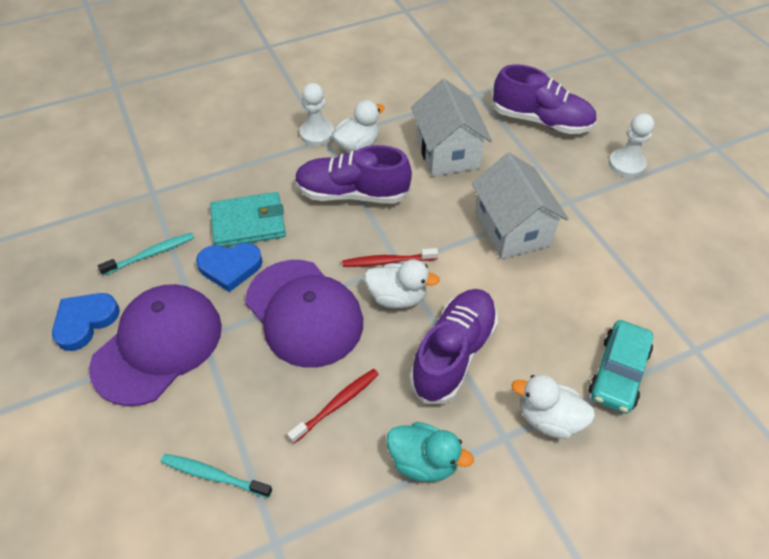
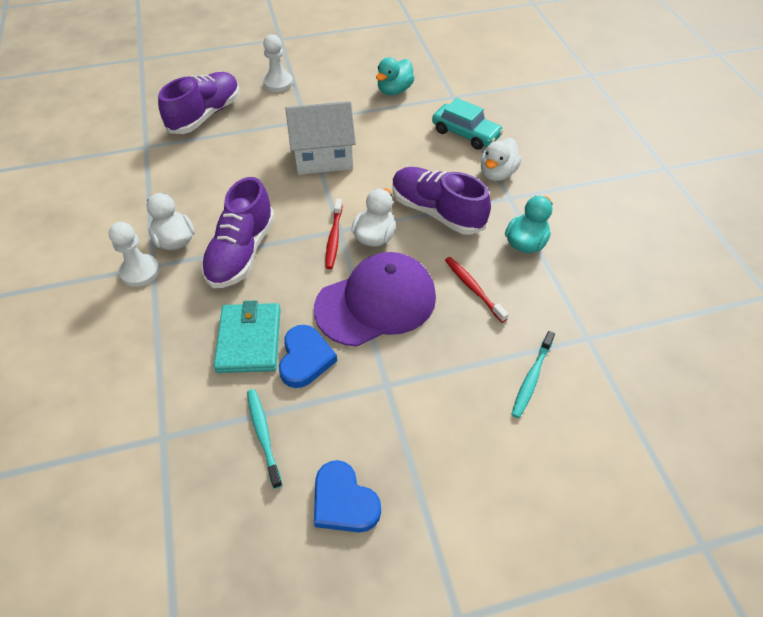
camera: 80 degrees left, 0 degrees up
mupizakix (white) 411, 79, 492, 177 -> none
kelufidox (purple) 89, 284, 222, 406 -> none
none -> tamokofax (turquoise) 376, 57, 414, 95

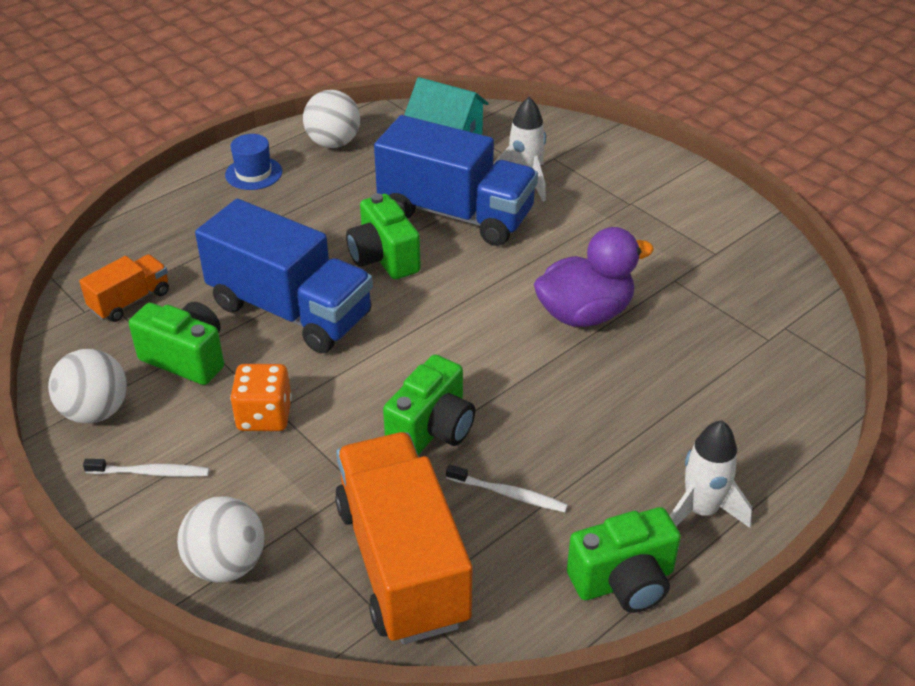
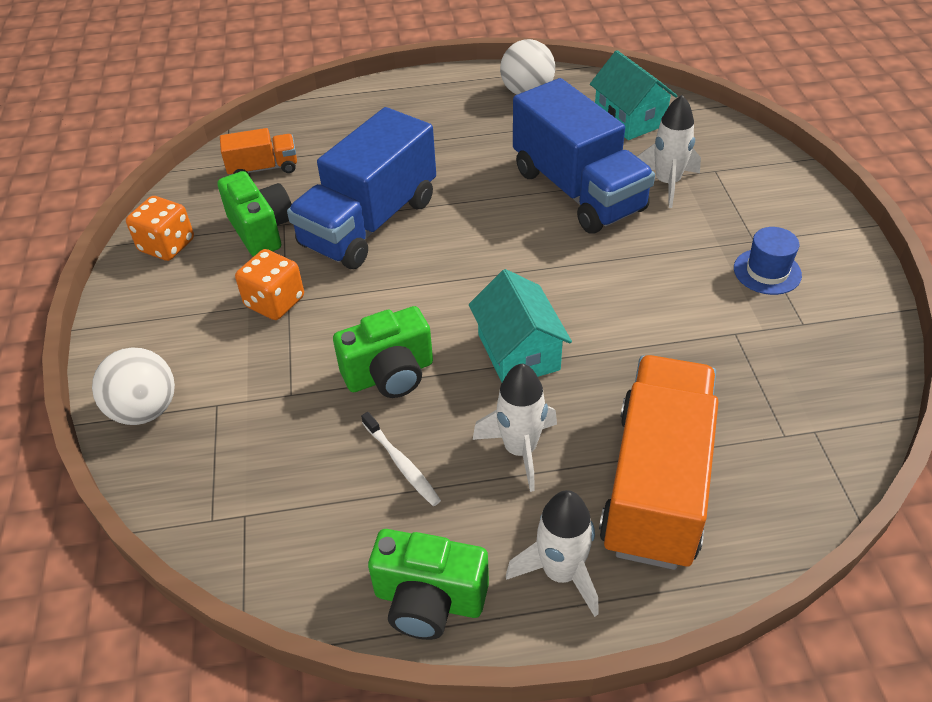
camera: 35 degrees right, 5 degrees up
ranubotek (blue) 225, 134, 282, 190 -> ranubotek (blue) 734, 227, 802, 295, relocated
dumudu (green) 346, 193, 421, 279 -> none
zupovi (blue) 195, 199, 373, 354 -> zupovi (blue) 287, 107, 436, 269, 60 degrees clockwise
tamokofax (purple) 534, 227, 654, 327 -> none
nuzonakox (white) 48, 349, 127, 424 -> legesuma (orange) 126, 196, 194, 261
zupovi (orange) 335, 432, 472, 644 -> zupovi (orange) 599, 355, 719, 570, relocated
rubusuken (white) 83, 459, 210, 477 -> none
none -> mupizakix (turquoise) 469, 269, 572, 382
none -> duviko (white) 473, 364, 557, 492

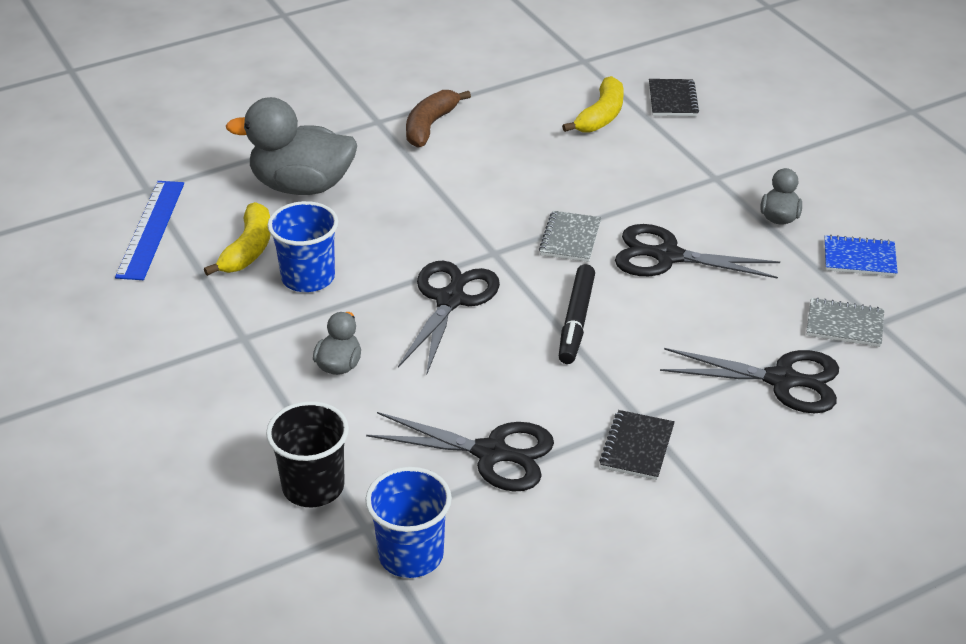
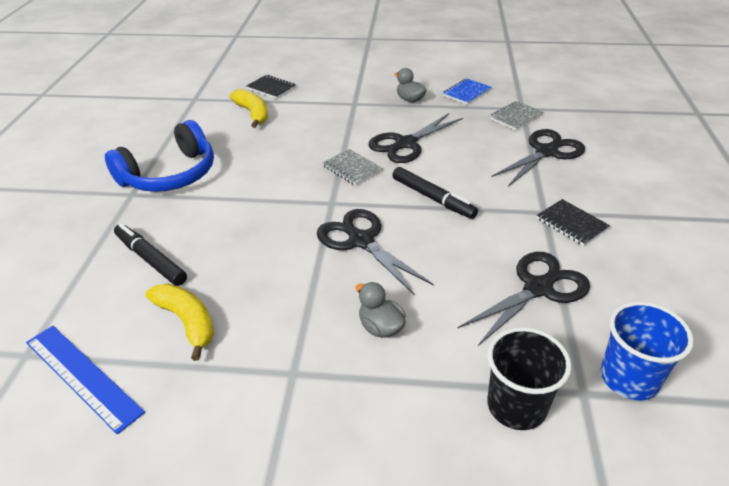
camera: 55 degrees left, 0 degrees up
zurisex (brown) 406, 90, 471, 148 -> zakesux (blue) 105, 120, 214, 192
tamokofax (grey) 226, 97, 357, 195 -> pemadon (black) 114, 223, 187, 286
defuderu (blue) 268, 201, 338, 292 -> none

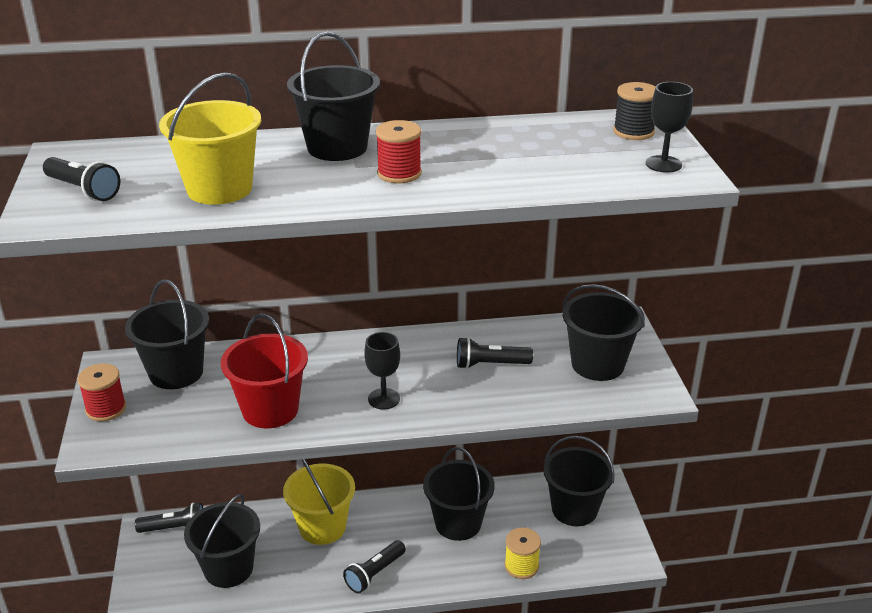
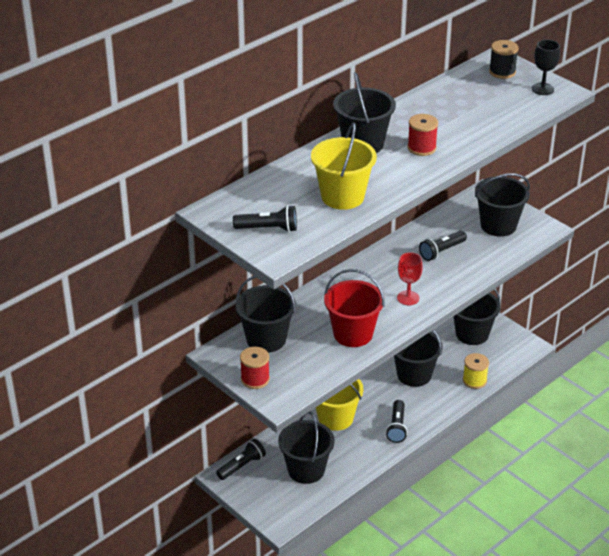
camera: 35 degrees left, 5 degrees up
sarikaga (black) 364, 332, 400, 410 -> sarikaga (red) 397, 252, 423, 305

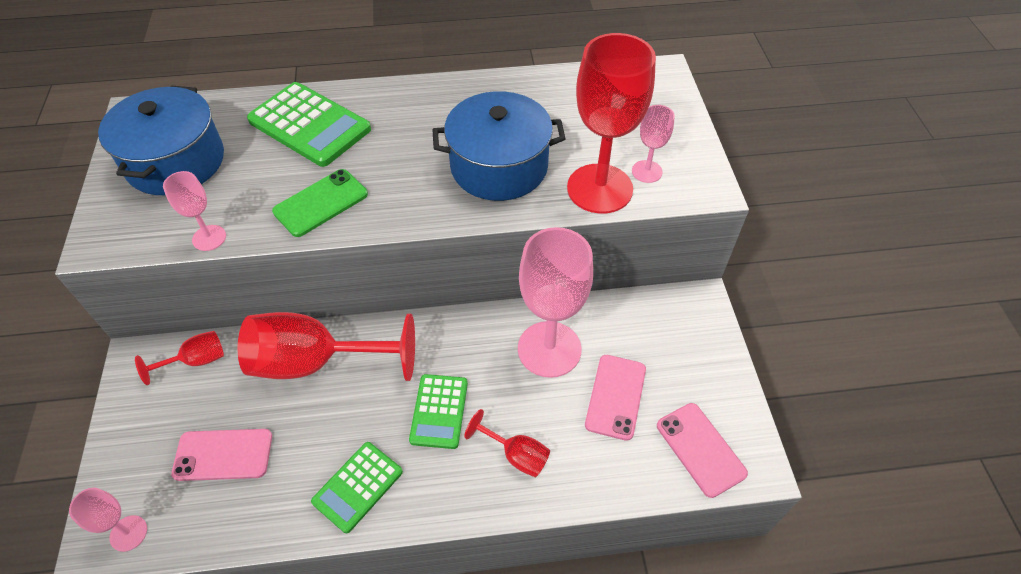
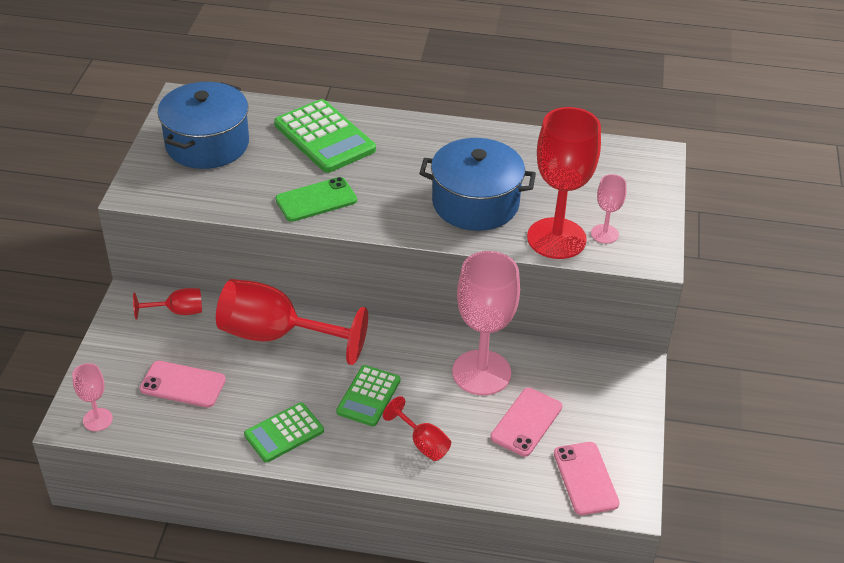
camera: 15 degrees right, 10 degrees down
sarikaga (pink) 163, 171, 226, 251 -> none

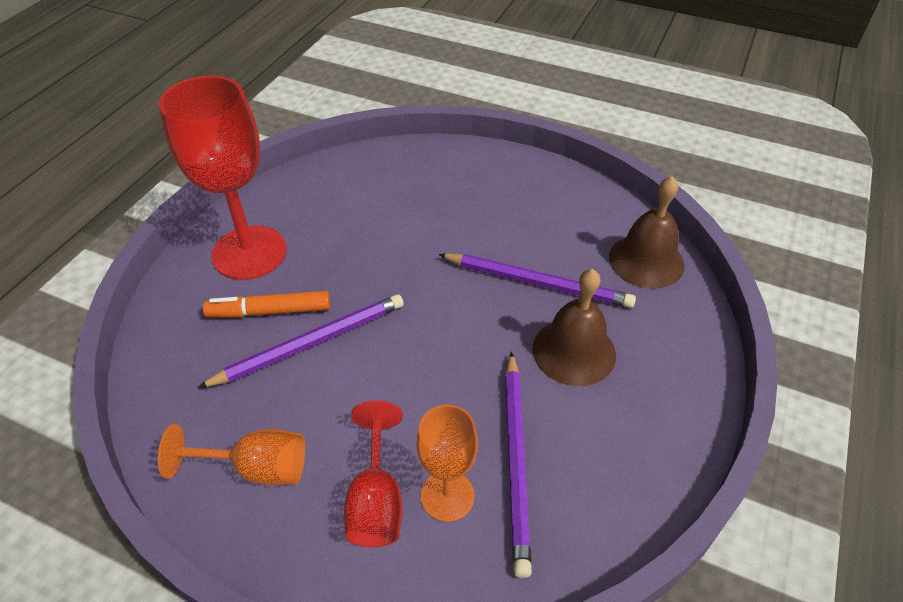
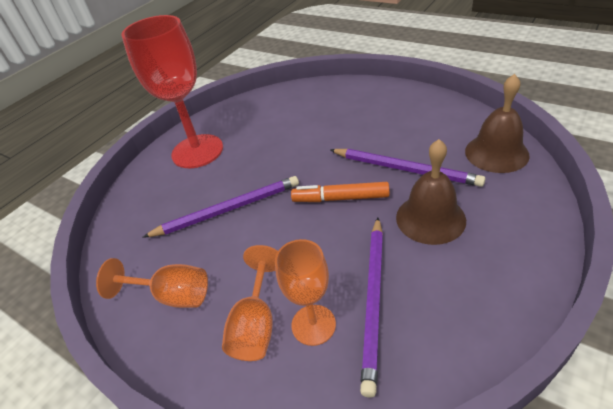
camera: 15 degrees right, 5 degrees down
pemadon (orange) 203, 291, 330, 318 -> pemadon (orange) 291, 182, 390, 202, relocated
sarikaga (red) 344, 400, 403, 547 -> sarikaga (orange) 222, 245, 278, 361

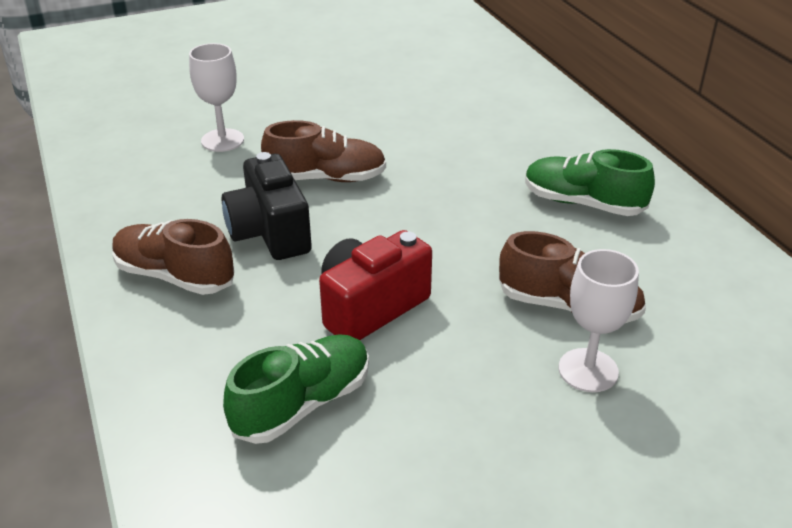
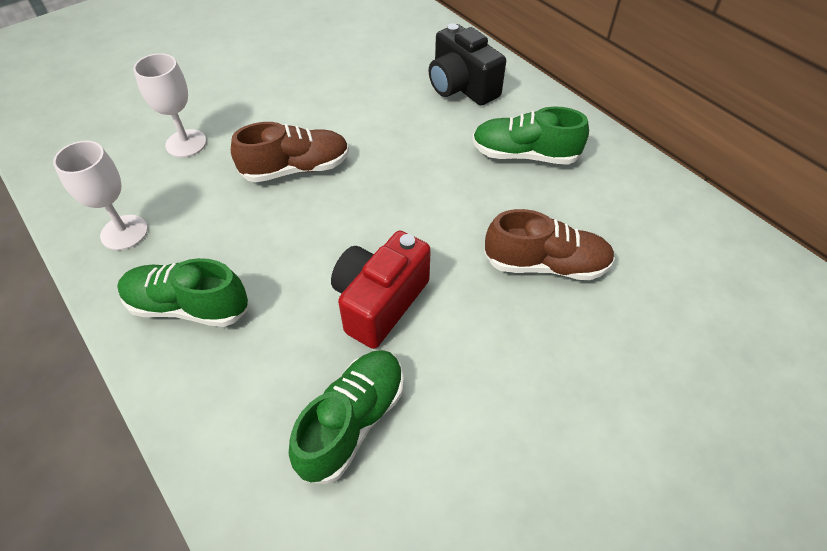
camera: 15 degrees left, 15 degrees up
dumudu (black) 221, 152, 312, 260 -> dumudu (black) 429, 23, 506, 106, relocated
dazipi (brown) 112, 219, 234, 295 -> dazipi (green) 117, 258, 249, 327
sarikaga (white) 559, 249, 639, 392 -> sarikaga (white) 53, 141, 148, 250, relocated

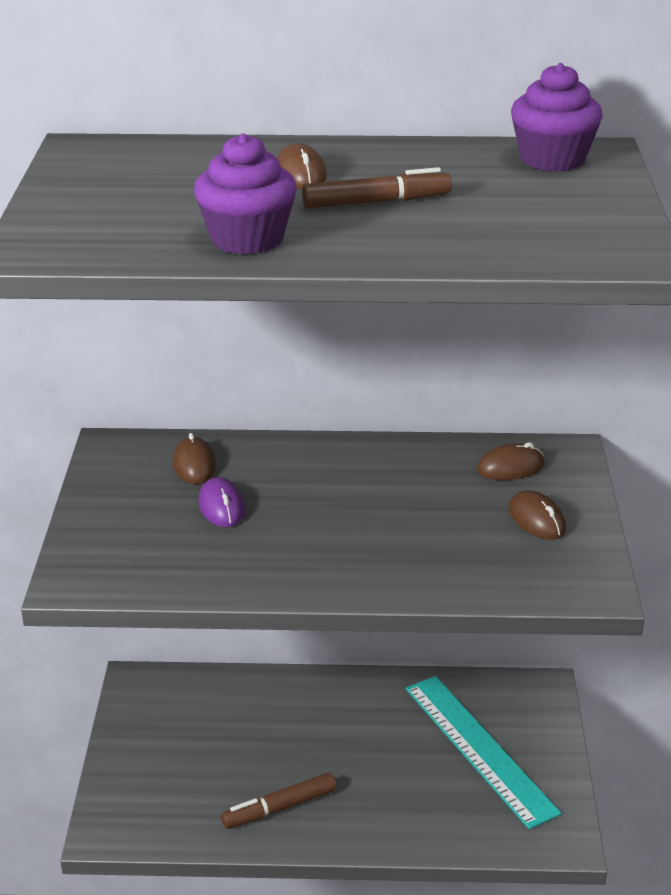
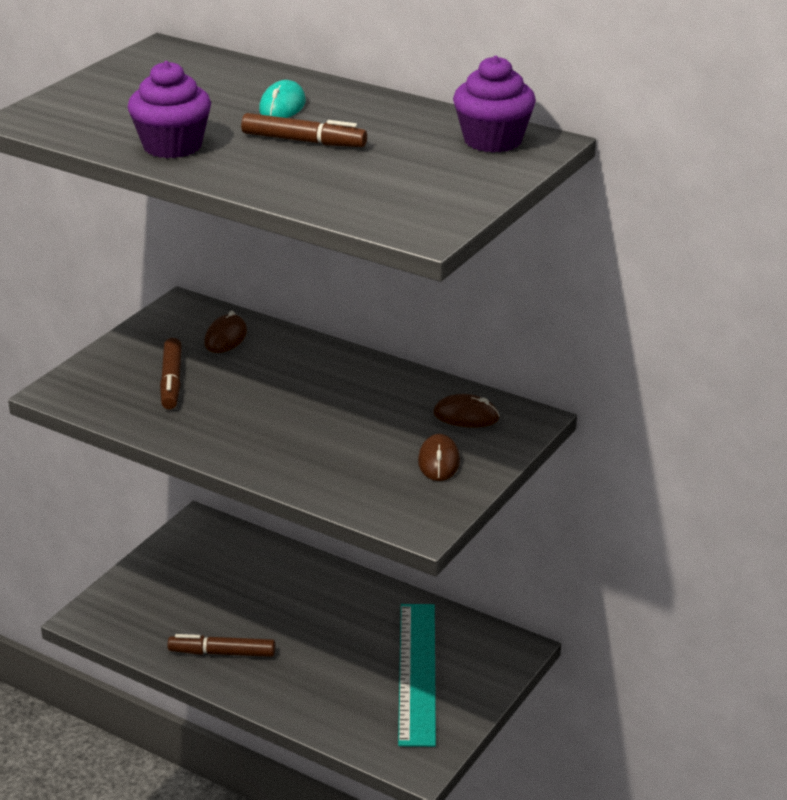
camera: 30 degrees right, 0 degrees up
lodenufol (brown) 277, 143, 327, 189 -> lodenufol (turquoise) 259, 80, 306, 118
lodenufol (purple) 199, 477, 245, 527 -> none
none -> pemadon (brown) 160, 338, 182, 410

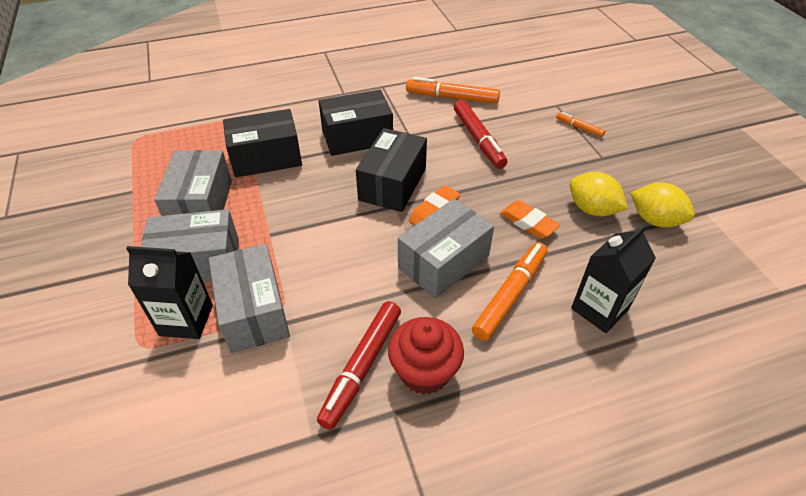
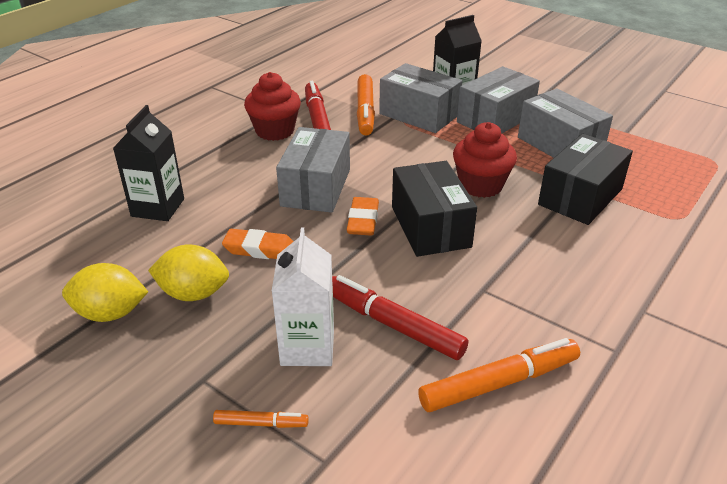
camera: 145 degrees right, 10 degrees down
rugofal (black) 319, 90, 393, 156 -> none
pemadon (orange) 472, 242, 547, 341 -> pemadon (orange) 357, 74, 375, 135, relocated
none -> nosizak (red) 453, 122, 517, 198
none -> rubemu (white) 272, 227, 334, 366

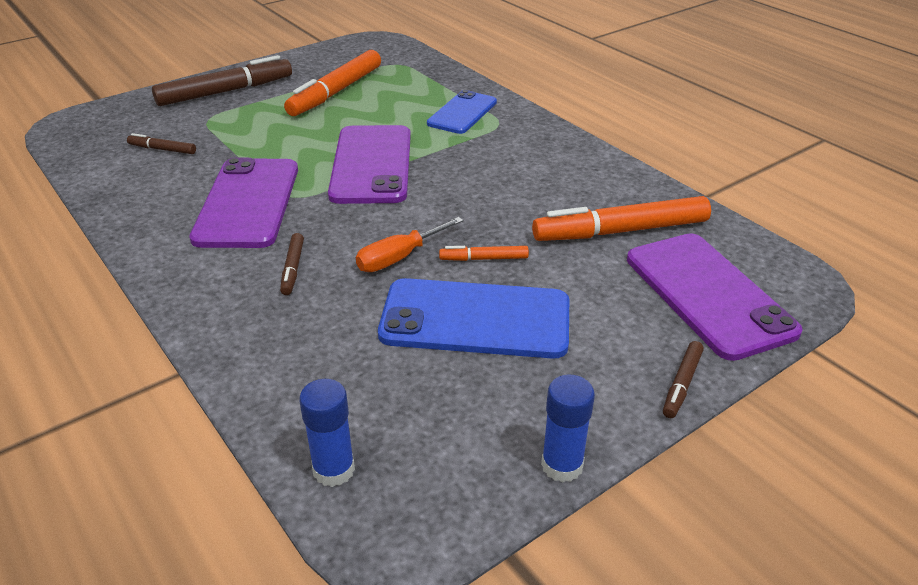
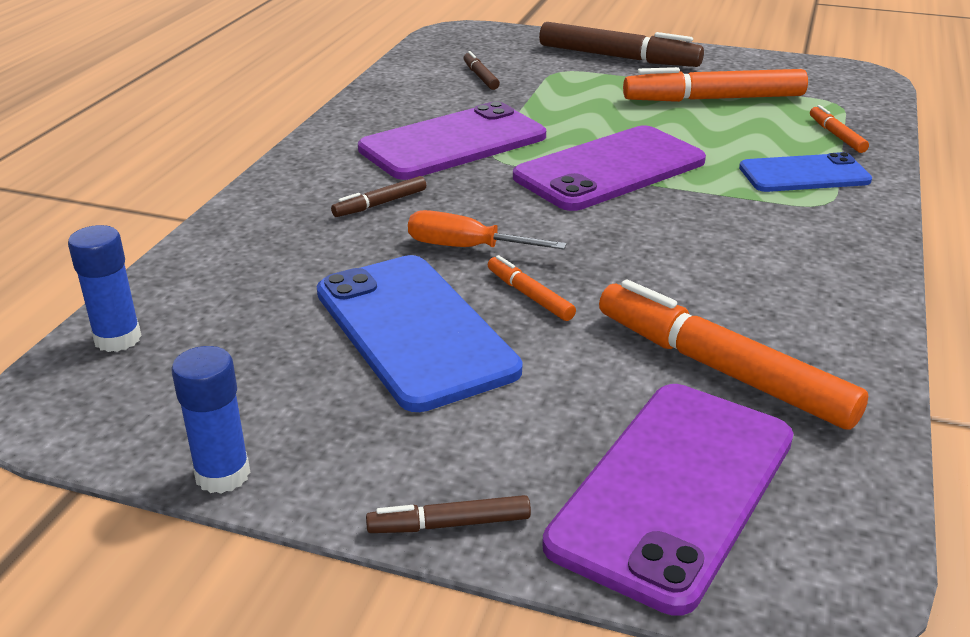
camera: 55 degrees right, 5 degrees down
none -> pemadon (orange) 810, 105, 869, 153

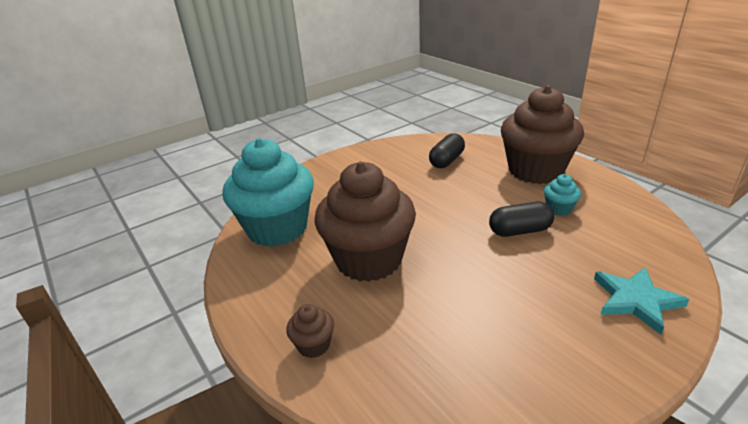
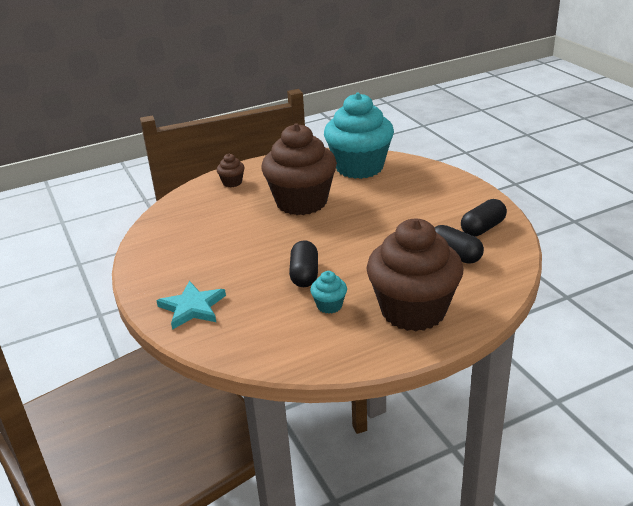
camera: 100 degrees right, 0 degrees up
none -> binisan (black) 461, 199, 507, 237

